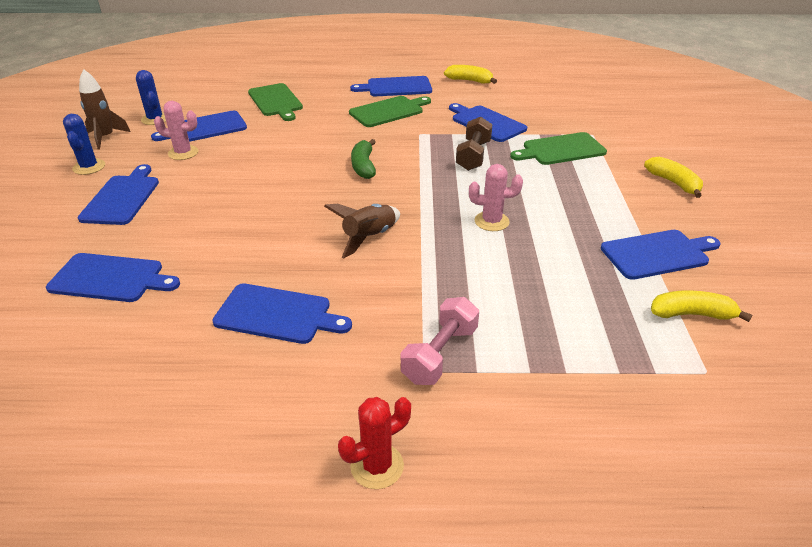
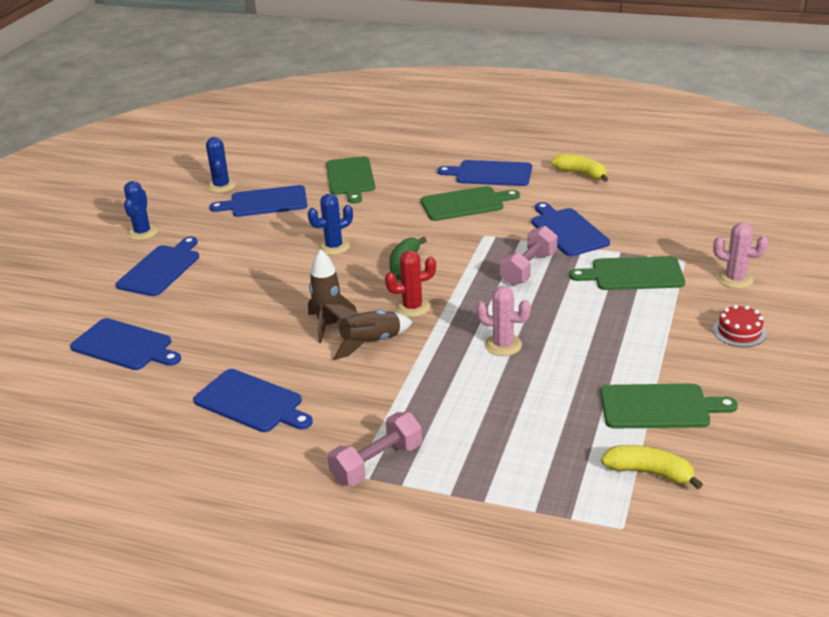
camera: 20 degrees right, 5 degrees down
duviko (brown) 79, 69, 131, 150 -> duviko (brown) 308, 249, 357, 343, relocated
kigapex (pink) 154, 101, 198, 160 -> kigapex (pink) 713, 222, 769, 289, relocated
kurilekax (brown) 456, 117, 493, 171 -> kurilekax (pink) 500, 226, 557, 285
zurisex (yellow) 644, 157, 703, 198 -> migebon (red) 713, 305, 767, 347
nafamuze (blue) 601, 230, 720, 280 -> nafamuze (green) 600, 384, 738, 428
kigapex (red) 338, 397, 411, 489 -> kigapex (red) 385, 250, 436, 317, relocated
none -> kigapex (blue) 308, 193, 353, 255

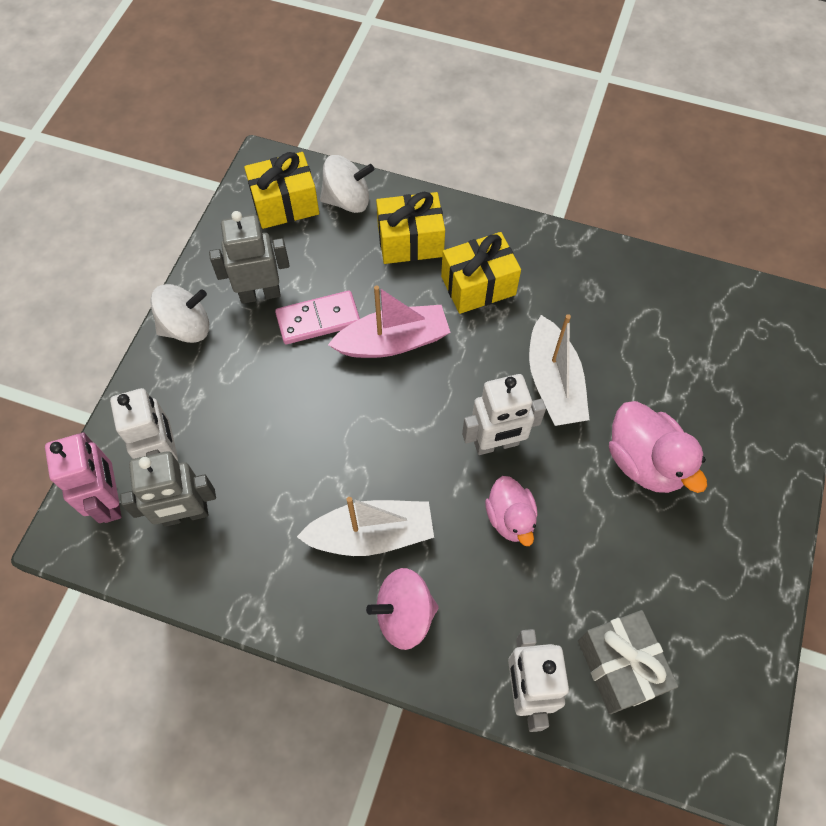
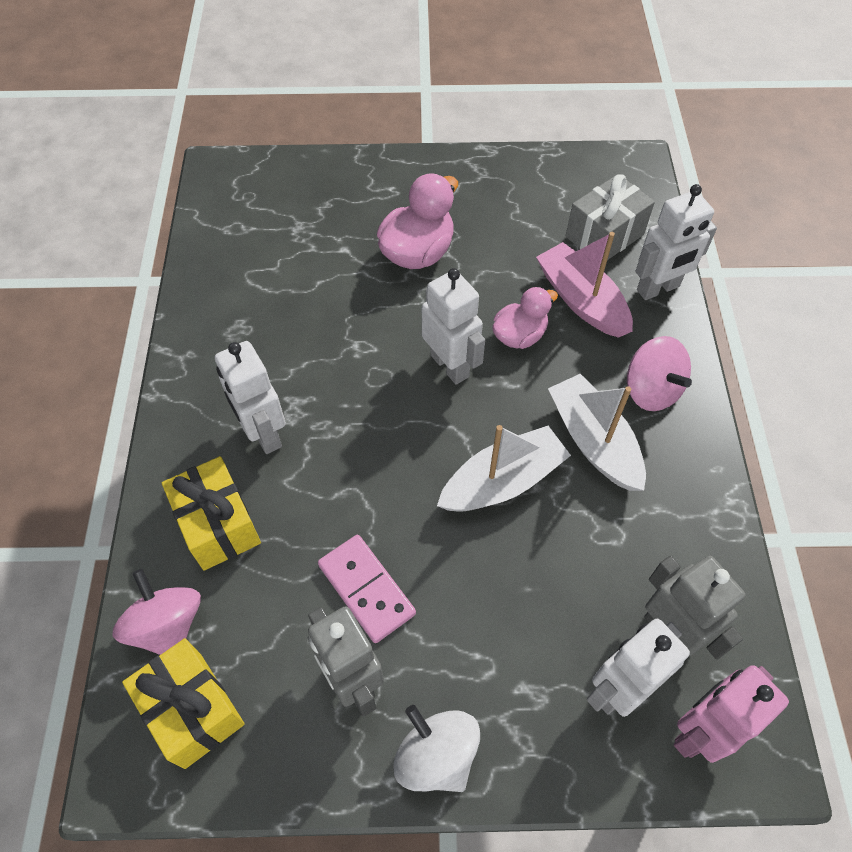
camera: 110 degrees left, 5 degrees down
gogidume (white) 320, 155, 374, 213 -> gogidume (pink) 113, 569, 201, 655
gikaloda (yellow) 441, 232, 521, 314 -> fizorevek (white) 215, 341, 286, 454
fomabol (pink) 328, 285, 451, 358 -> fomabol (pink) 536, 232, 633, 338, relocated
fomabol (white) 529, 314, 589, 426 -> fomabol (white) 437, 425, 571, 512, relocated

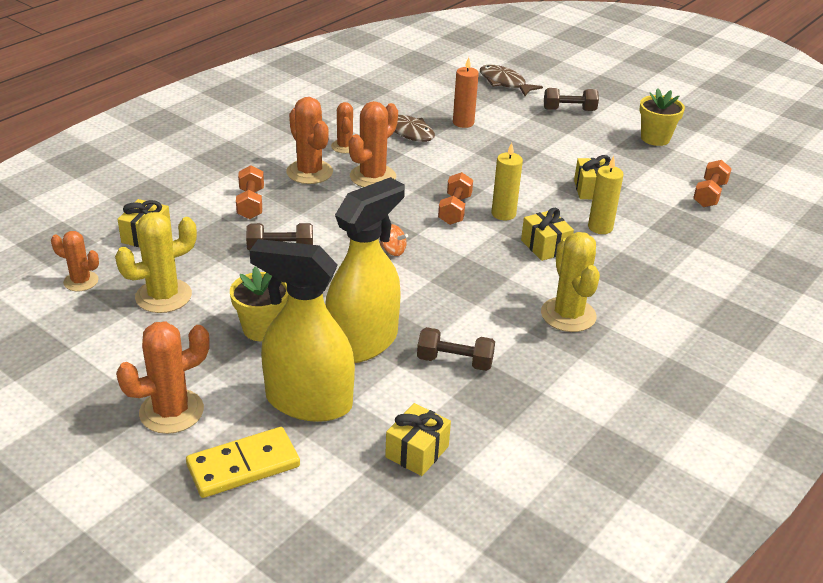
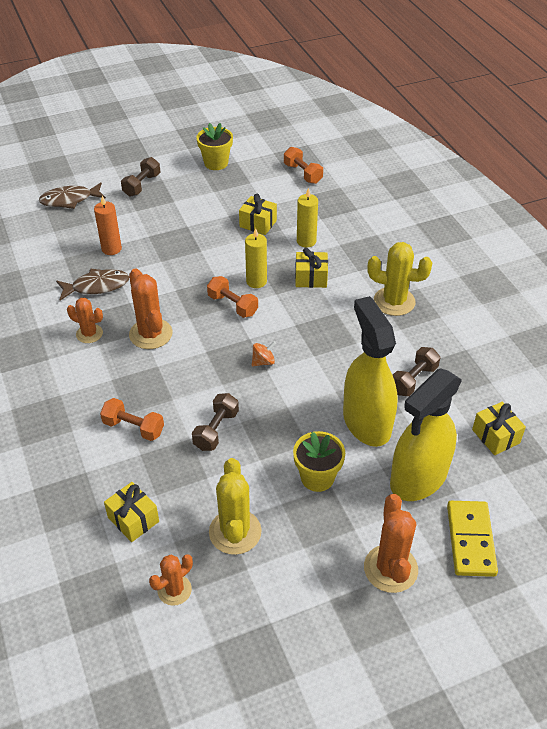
camera: 60 degrees left, 10 degrees up
kigapex (orange) 286, 97, 333, 184 -> none

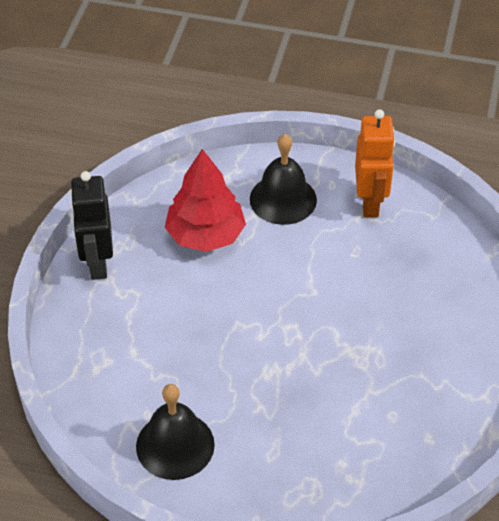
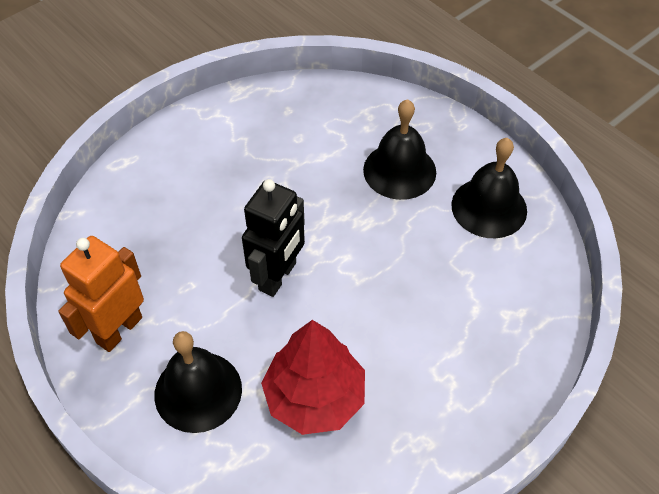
camera: 145 degrees left, 5 degrees up
fizorevek (black) 70, 171, 113, 280 -> fizorevek (black) 242, 179, 305, 297, relocated
none -> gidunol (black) 363, 99, 436, 200

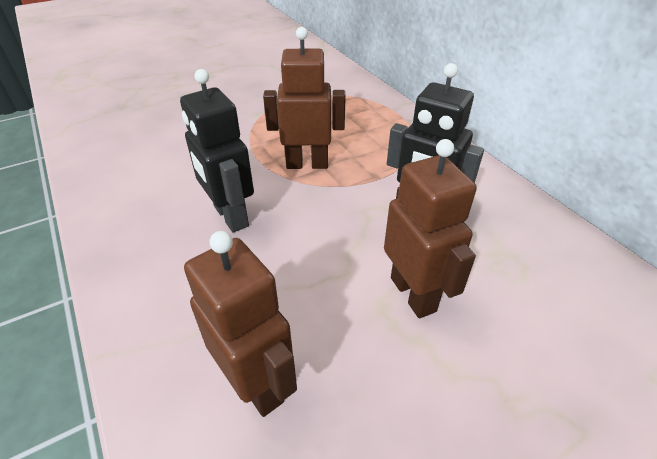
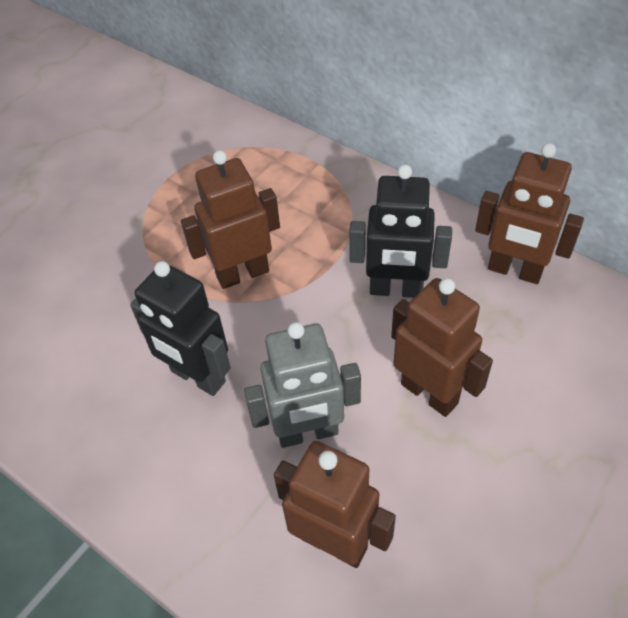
camera: 20 degrees left, 10 degrees up
none -> fizorevek (brown) 475, 143, 584, 284
none -> fizorevek (grey) 244, 322, 361, 448

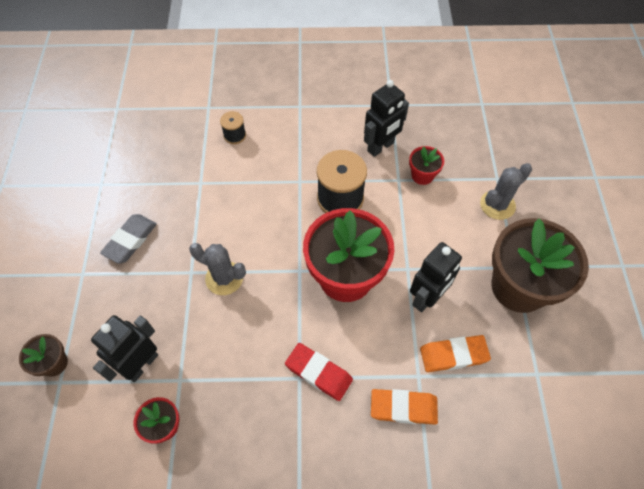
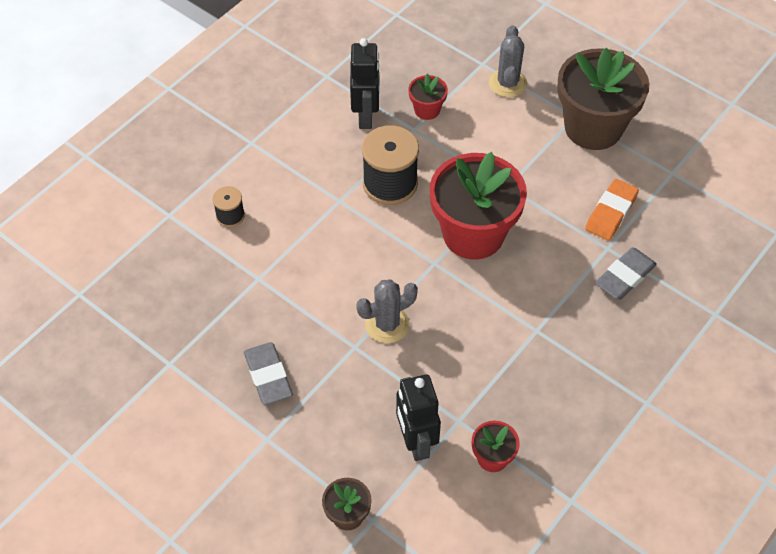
camera: 50 degrees left, 5 degrees down
fizorevek (black) 410, 242, 462, 312 -> none
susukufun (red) 285, 343, 353, 401 -> none
susukufun (orange) 371, 389, 438, 425 -> susukufun (grey) 595, 247, 657, 300

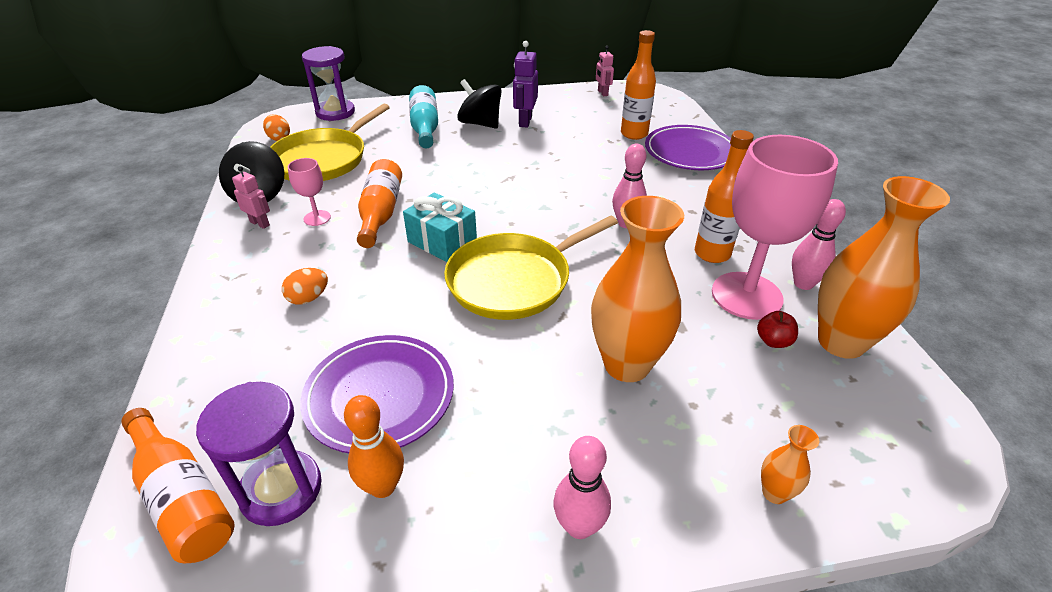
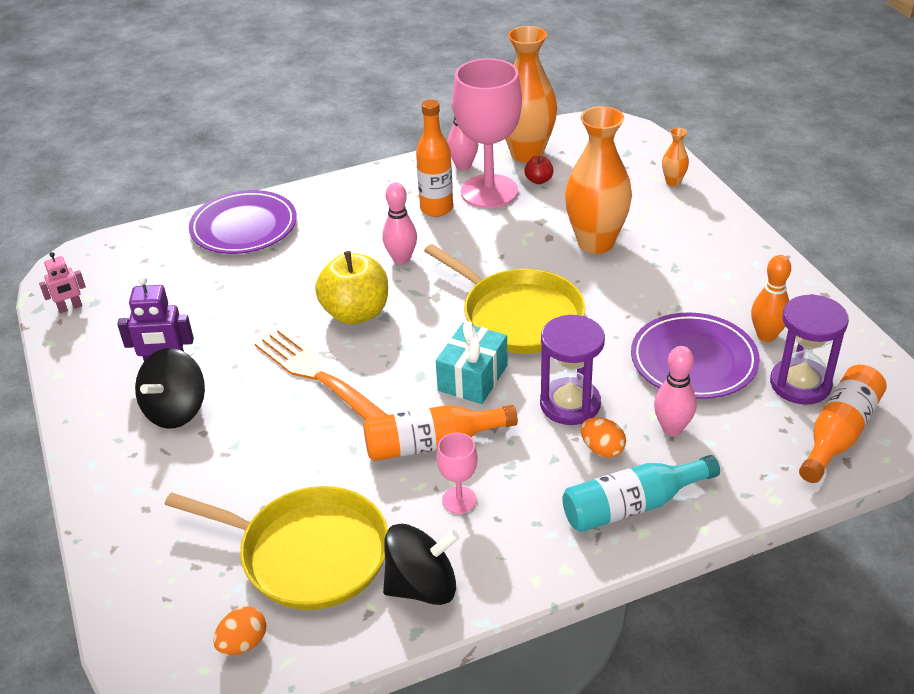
camera: 100 degrees left, 0 degrees up
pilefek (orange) 621, 30, 656, 140 -> none
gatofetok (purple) 302, 46, 355, 121 -> gatofetok (purple) 540, 315, 605, 425, relocated
pilefek (turquoise) 409, 85, 438, 148 -> pilefek (turquoise) 562, 455, 720, 532, relocated
fizorevek (pink) 232, 166, 270, 229 -> none
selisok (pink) 553, 436, 611, 539 -> selisok (pink) 654, 346, 697, 436, relocated
none -> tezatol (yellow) 315, 251, 388, 324
none -> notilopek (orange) 254, 328, 387, 421

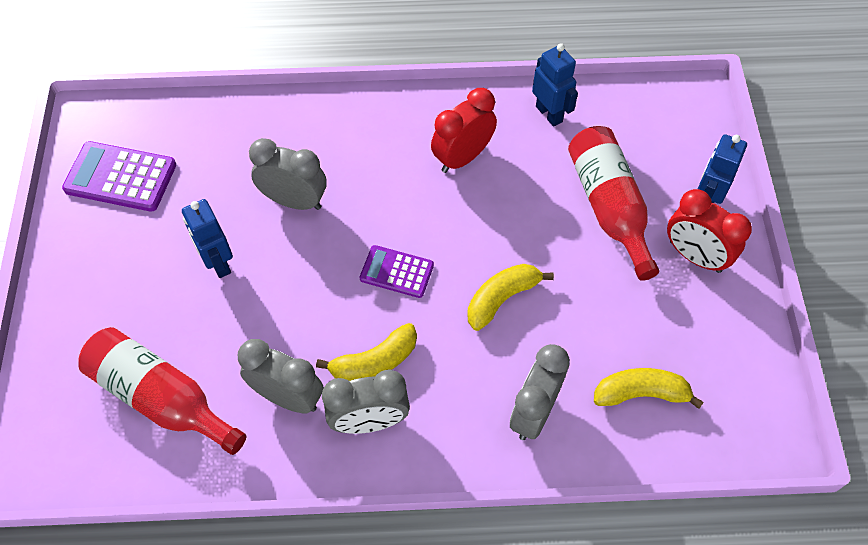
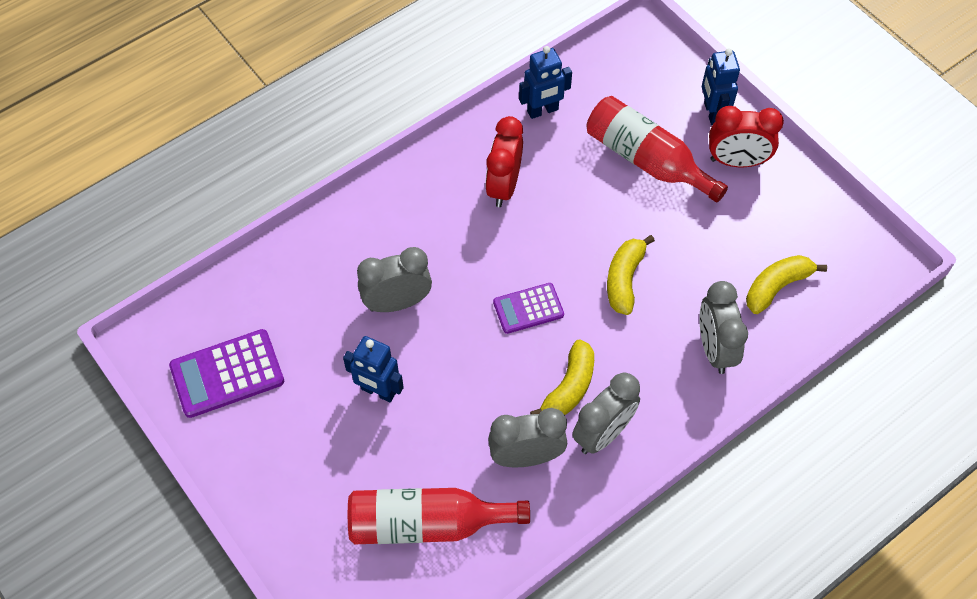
camera: 35 degrees left, 0 degrees up
fizorevek (blue) 532, 43, 578, 127 -> fizorevek (blue) 519, 46, 572, 119, 135 degrees clockwise

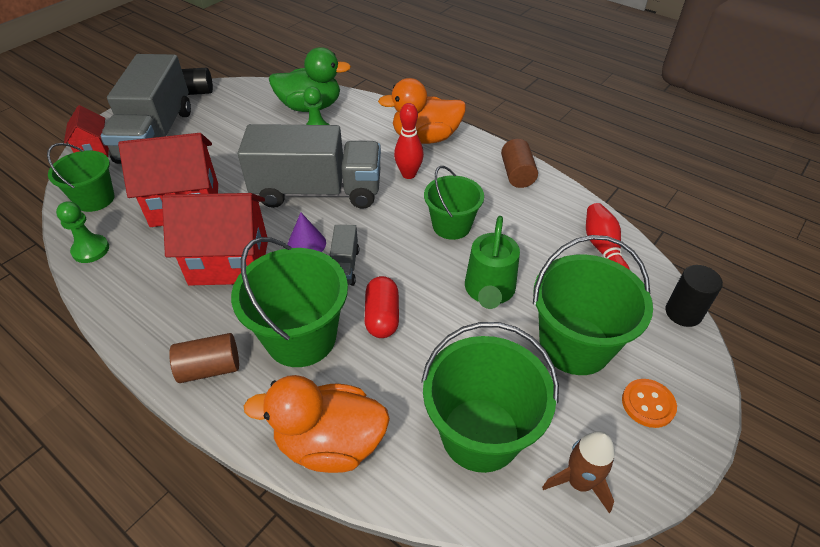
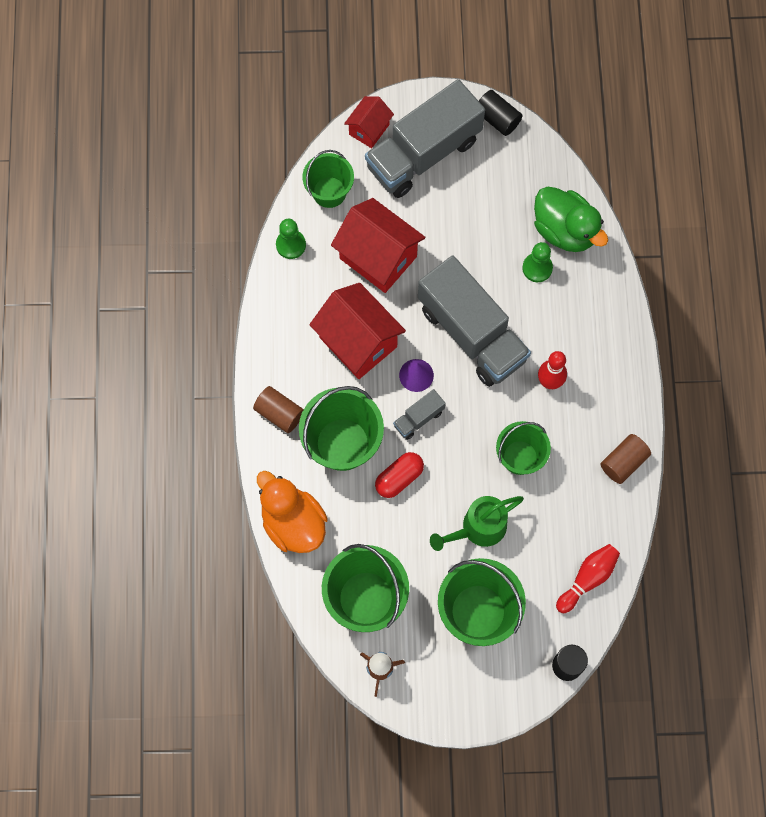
camera: 50 degrees right, 25 degrees up
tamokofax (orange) 378, 78, 466, 144 -> none
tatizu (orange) 622, 379, 677, 428 -> none

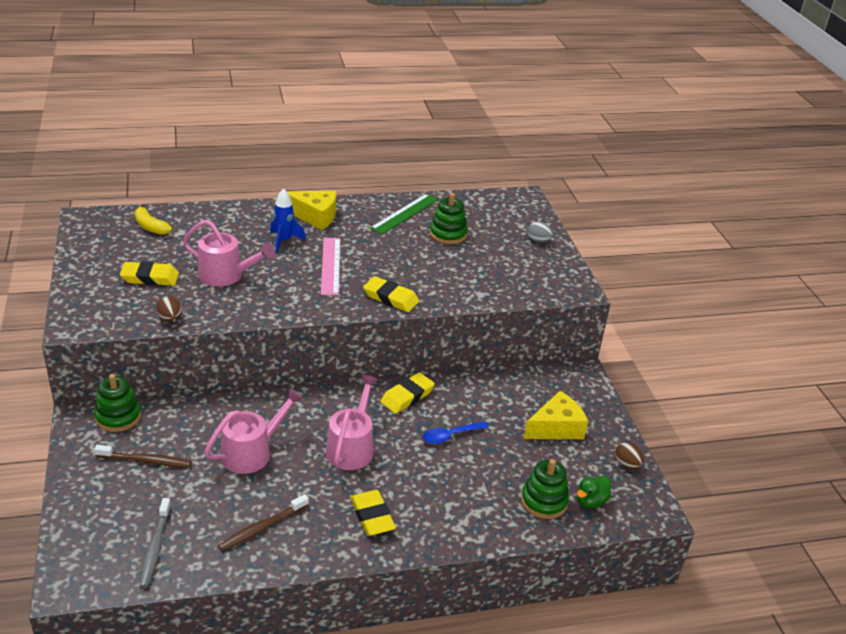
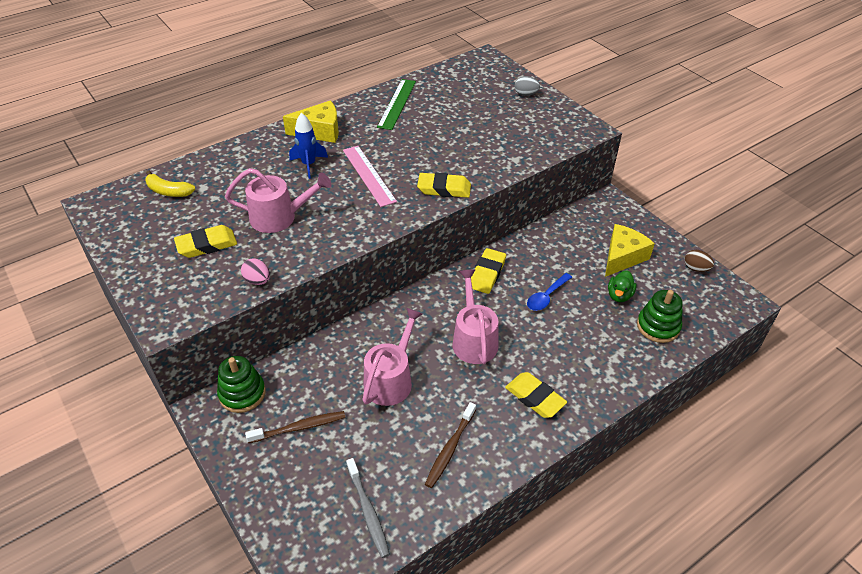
camera: 20 degrees left, 10 degrees up
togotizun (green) 430, 193, 468, 244 -> none
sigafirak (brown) 157, 296, 182, 322 -> sigafirak (pink) 241, 258, 270, 285
tamokofax (green) 577, 476, 611, 508 -> tamokofax (green) 608, 270, 637, 302, relocated

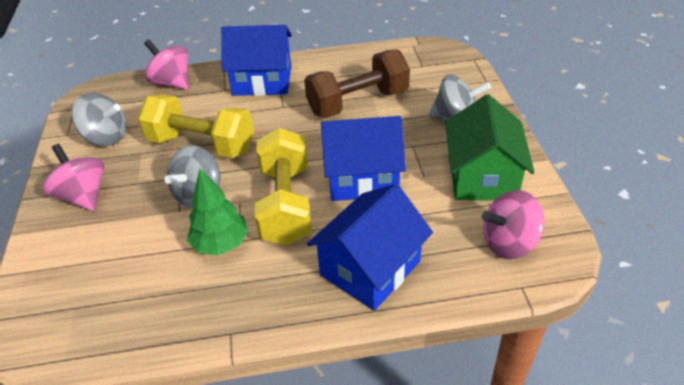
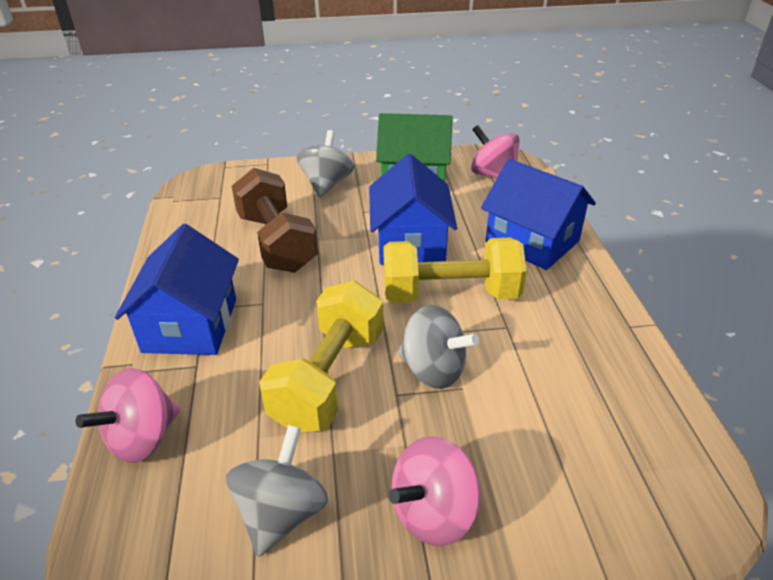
camera: 90 degrees left, 5 degrees down
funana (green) 187, 168, 248, 255 -> none
gogidume (pink) 482, 190, 544, 259 -> gogidume (pink) 471, 125, 520, 178, 150 degrees clockwise

